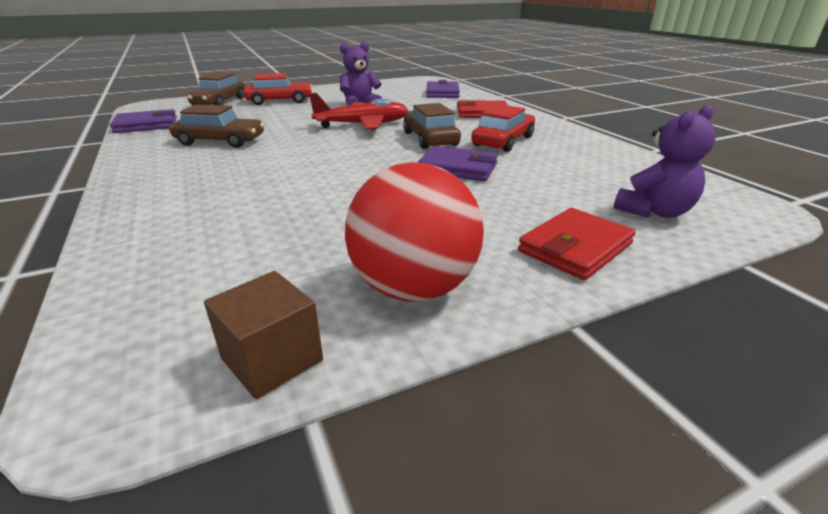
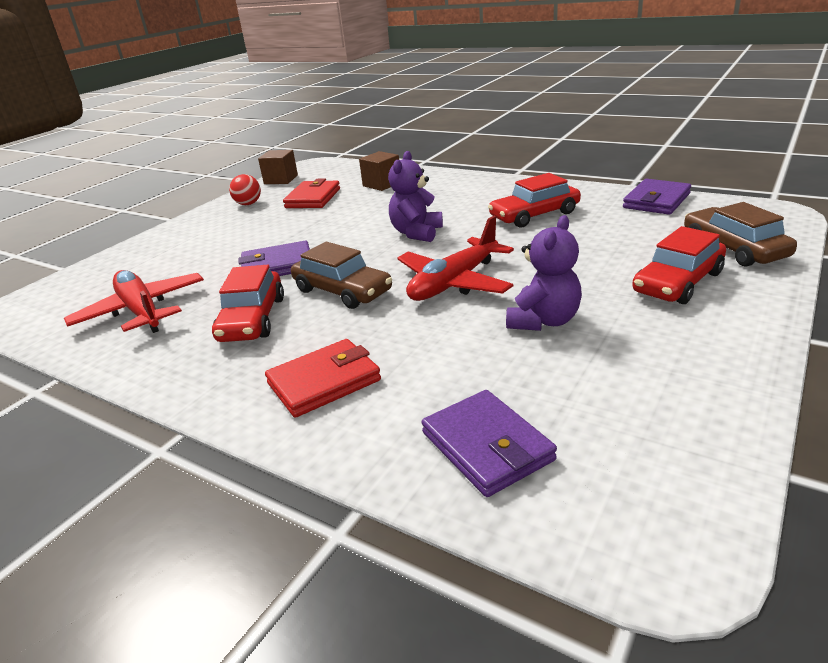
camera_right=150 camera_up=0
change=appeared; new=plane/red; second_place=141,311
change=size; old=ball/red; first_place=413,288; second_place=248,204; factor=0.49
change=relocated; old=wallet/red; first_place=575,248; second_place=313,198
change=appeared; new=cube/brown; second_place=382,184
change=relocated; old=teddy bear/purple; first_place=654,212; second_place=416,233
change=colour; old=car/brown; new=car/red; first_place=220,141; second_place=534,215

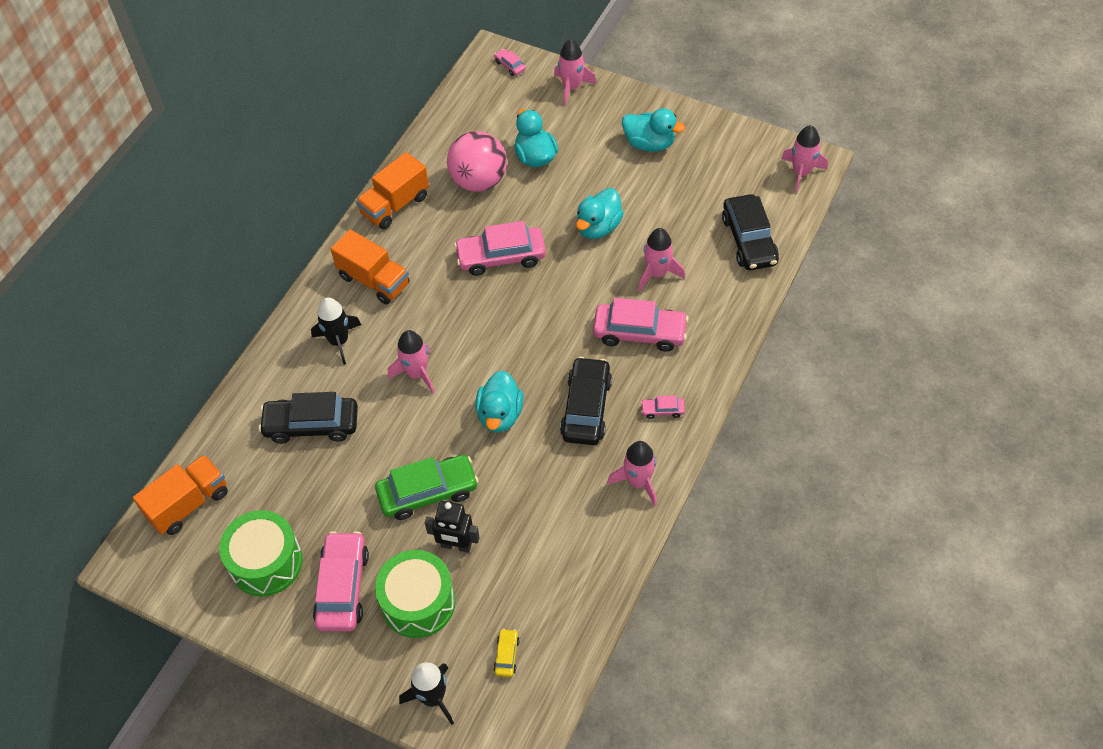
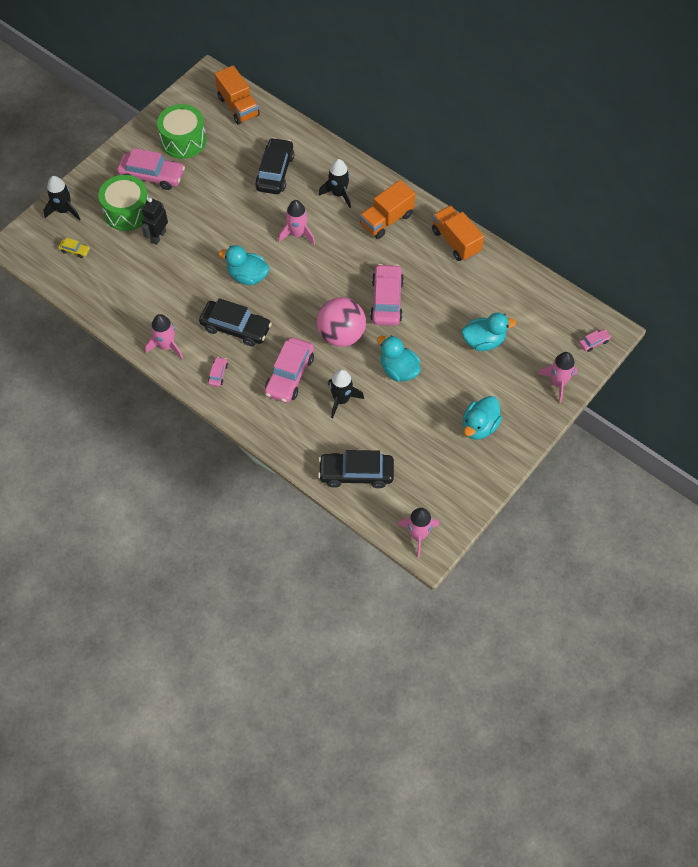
camera_right=100 camera_up=5
change=relocated; old=ball/pink; first_place=479,181; second_place=341,335
change=colour; old=rocket/pink; new=rocket/black; first_place=657,273; second_place=341,400
change=missing; old=car/green; first_place=428,492

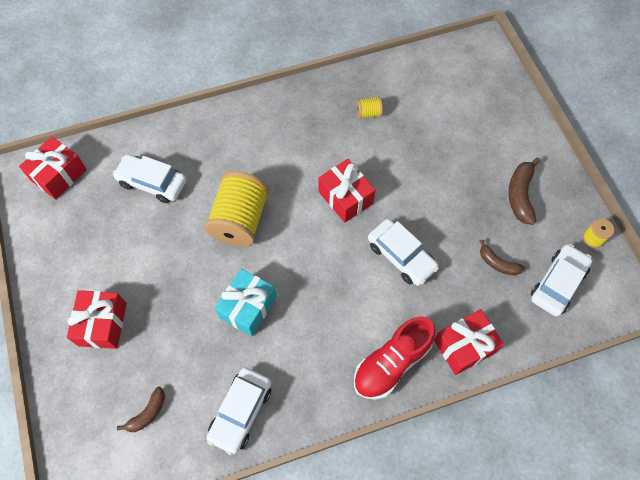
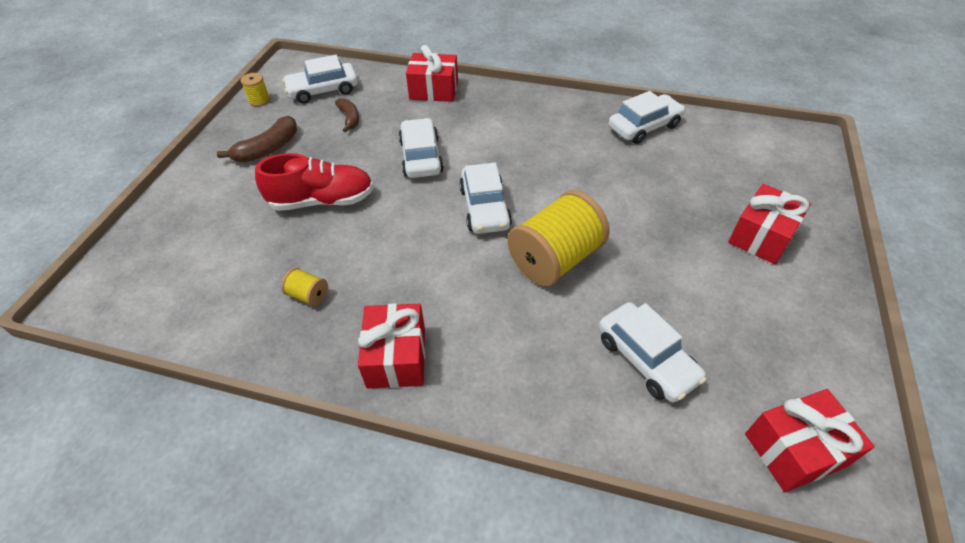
camera_right=-145 camera_up=-15
change=relocated; old=shoe/red; first_place=391,363; second_place=322,201
change=relocated; old=gift/red; first_place=345,197; second_place=396,357
change=appeared; new=car/white; second_place=485,208
change=missing; old=banana/brown; first_place=147,413
change=missing; old=gift/turquoise; first_place=248,307

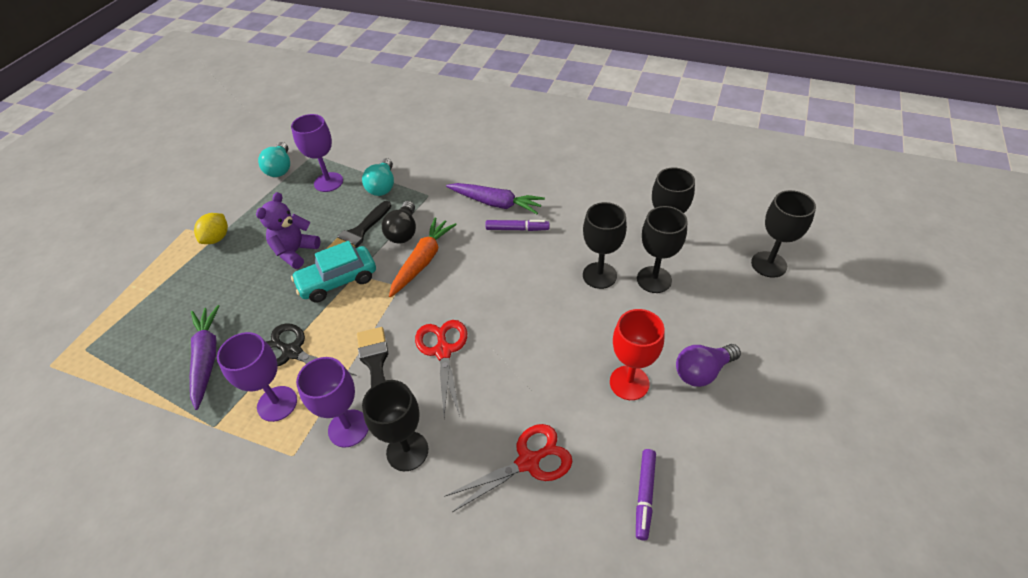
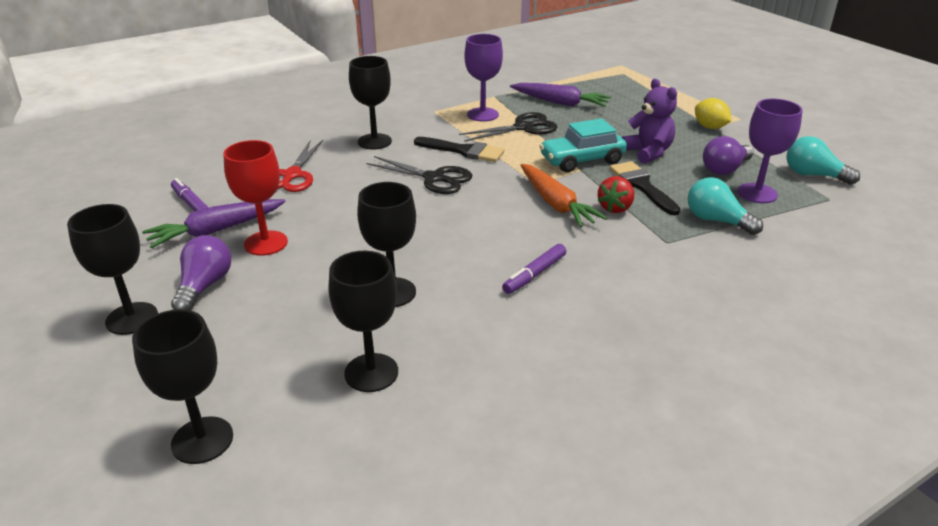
camera_right=125 camera_up=-15
change=relocated; old=goblet/black; first_place=654,279; second_place=132,318
change=relocated; old=carrot/purple; first_place=496,203; second_place=216,230
change=colour; old=scissors/red; new=scissors/black; first_place=443,351; second_place=434,178
change=spun; old=car/turquoise; first_place=338,281; second_place=582,160; degrees=-120
change=exchanged; old=light bulb/black; new=strawberry/red; first_place=403,232; second_place=615,208
change=appeared; new=light bulb/purple; second_place=725,169
change=missing; old=goblet/purple; first_place=348,428

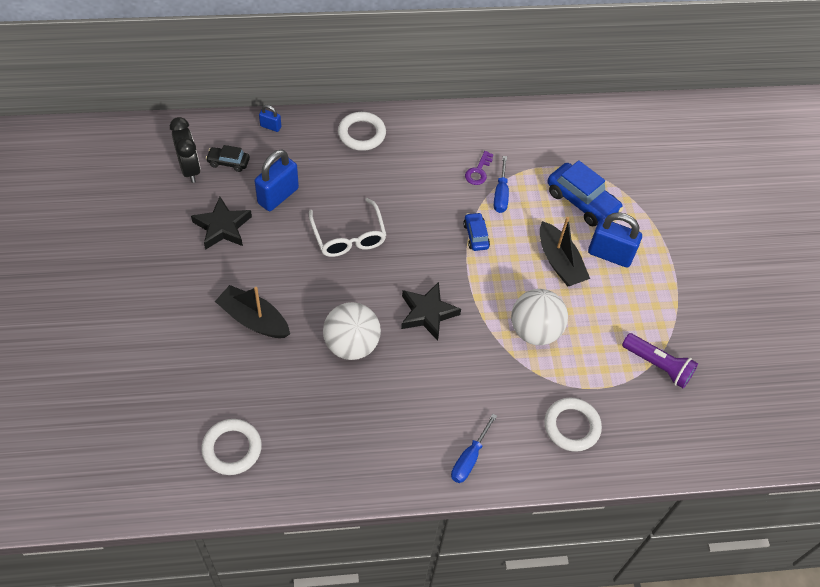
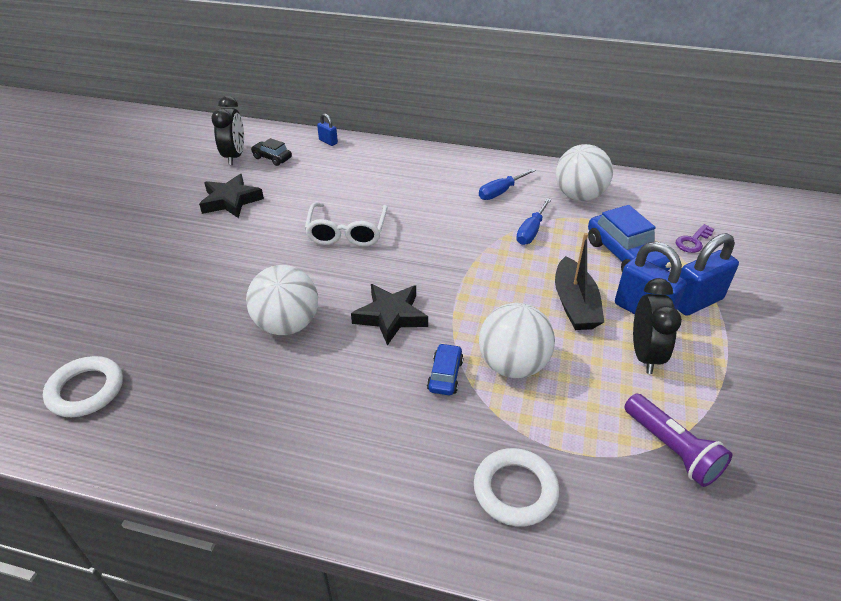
camera_right=25 camera_up=-15
change=relocated; old=car/blue; first_place=475,235; second_place=445,375
change=relocated; old=screwdriver/blue; first_place=469,458; second_place=501,192
change=appeared; new=ball/white; second_place=579,196
change=appeared; new=clock/black; second_place=645,355
change=relocated; old=key/purple; first_place=478,171; second_place=693,241
change=relocated; old=padlock/blue; first_place=278,196; second_place=696,302
change=missing; old=boat/black; first_place=254,319
change=missing; old=ring/white; first_place=361,134

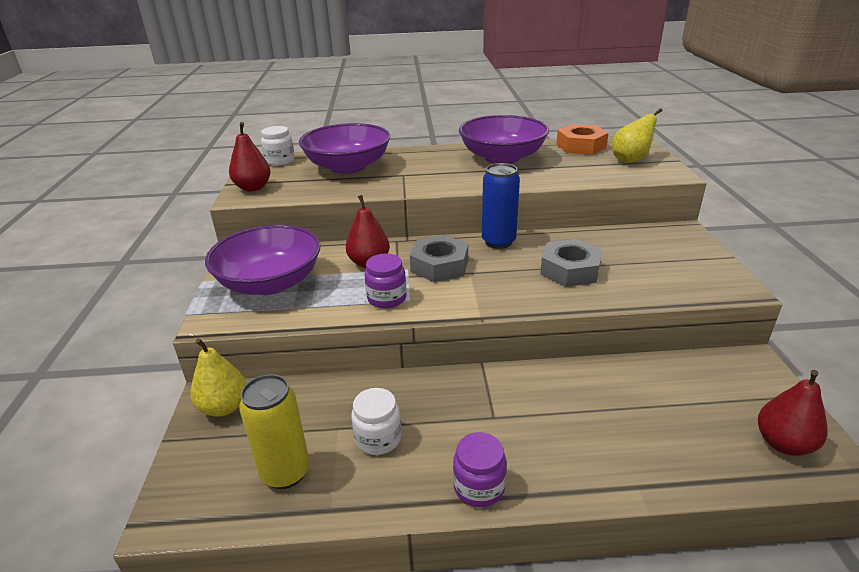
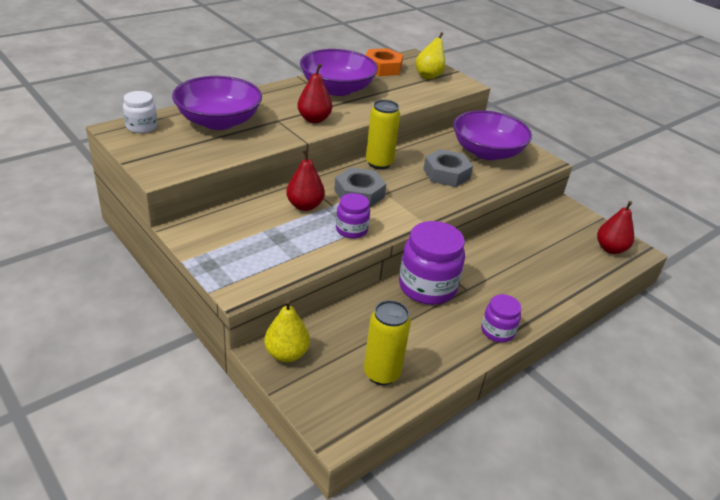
camera_right=-40 camera_up=5
change=relocated; old=pear/red; first_place=253,188; second_place=314,119
change=colour; old=can/blue; new=can/yellow; first_place=498,242; second_place=379,163
change=appeared; new=jar/purple; second_place=427,287
change=relocated; old=bowl/purple; first_place=270,283; second_place=487,152
change=missing; old=jar/white; first_place=378,438

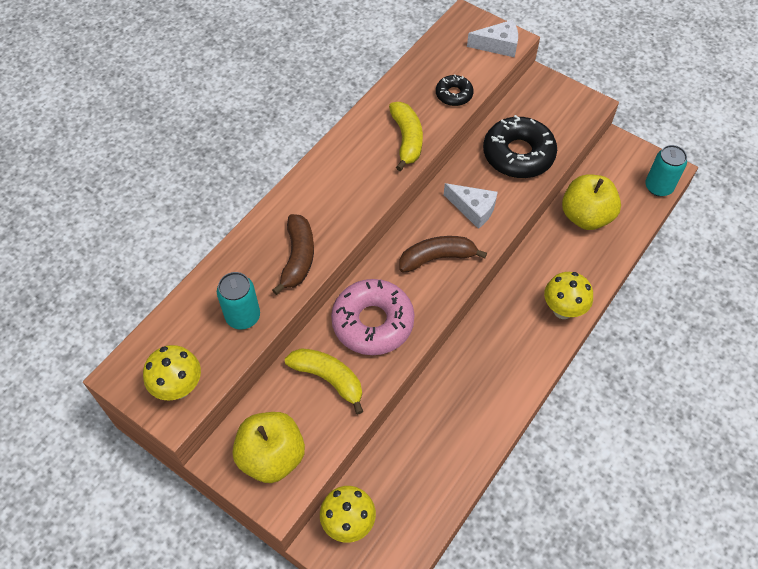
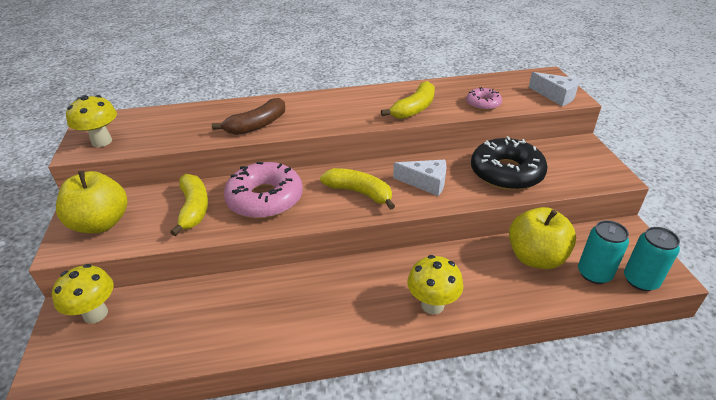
camera_right=45 camera_up=-20
change=colour; old=banana/brown; new=banana/yellow; first_place=437,258; second_place=360,193
change=spun; old=cheese/white; first_place=473,209; second_place=426,182; degrees=-60
change=colour; old=donut/black; new=donut/pink; first_place=454,94; second_place=483,104
change=relocated; old=can/turquoise; first_place=243,316; second_place=594,273

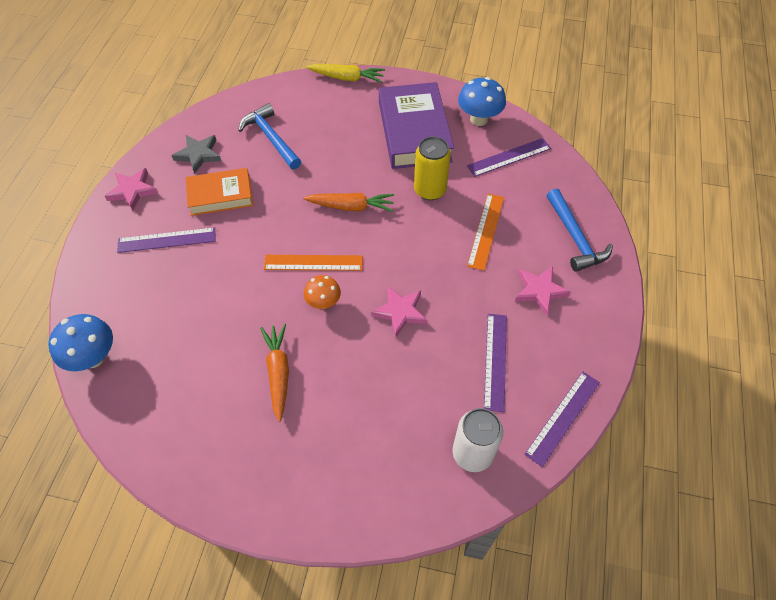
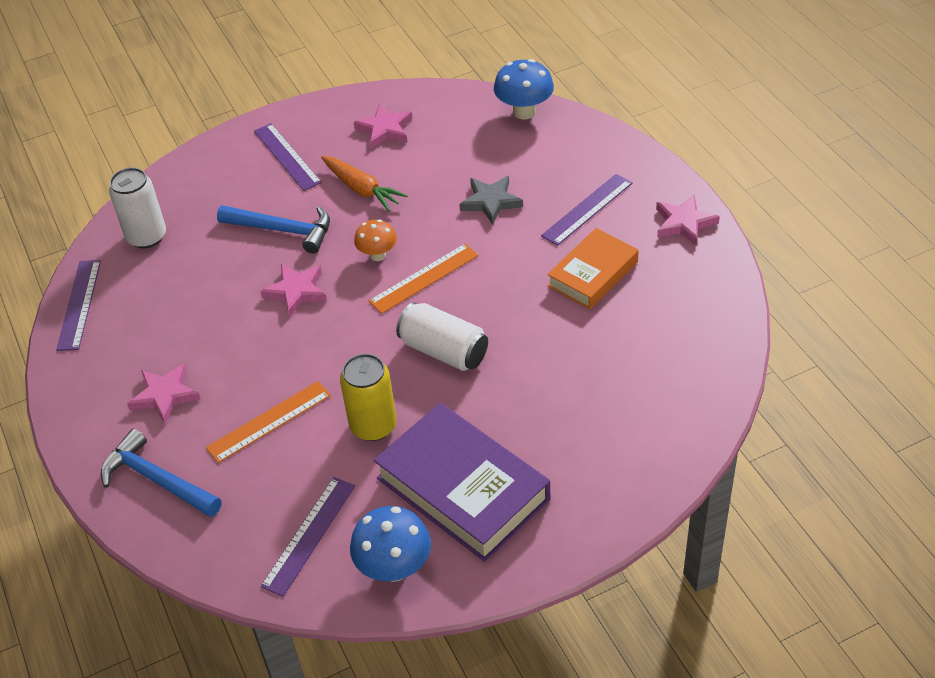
camera_right=145 camera_up=-10
change=spun; old=ruler/orange; first_place=486,231; second_place=269,421; degrees=75
change=relocated; old=hammer/blue; first_place=271,138; second_place=282,230
change=relocated; old=ruler/purple; first_place=495,361; second_place=286,156
change=appeared; new=star/pink; second_place=385,129
change=exchanged; old=carrot/orange; new=can/white; first_place=351,207; second_place=444,351
change=relocated; old=star/grey; first_place=198,155; second_place=491,202
change=missing; old=carrot/yellow; first_place=347,78

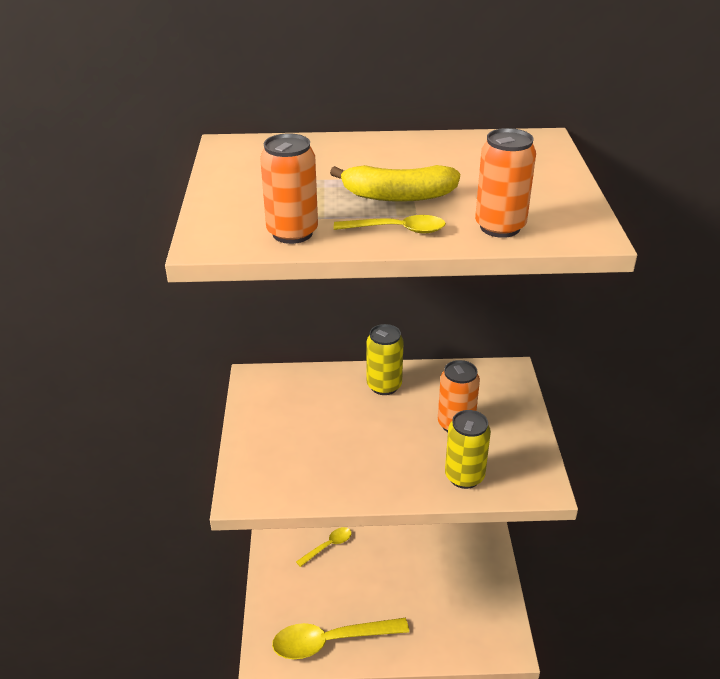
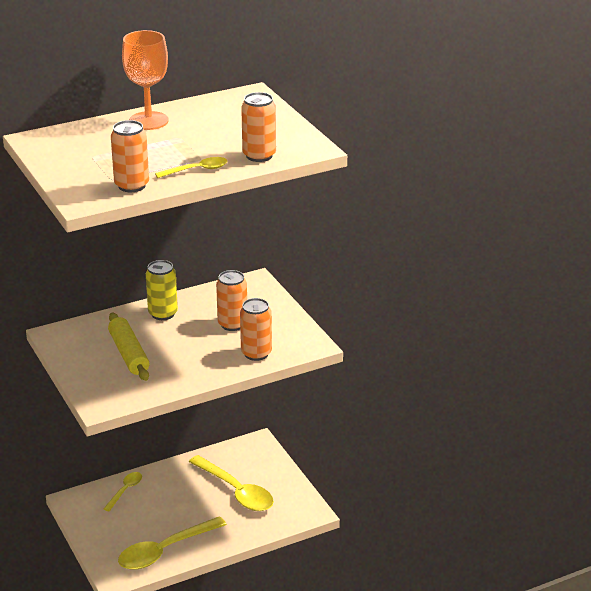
camera_right=-25 camera_up=-5
change=appeared; new=rolling pin/yellow; second_place=129,354
change=appeared; new=goblet/orange; second_place=148,121
change=appeared; new=spoon/yellow; second_place=236,491
change=colour; old=can/yellow; new=can/orange; first_place=464,476; second_place=256,353
change=missing; old=banana/yellow; first_place=397,196

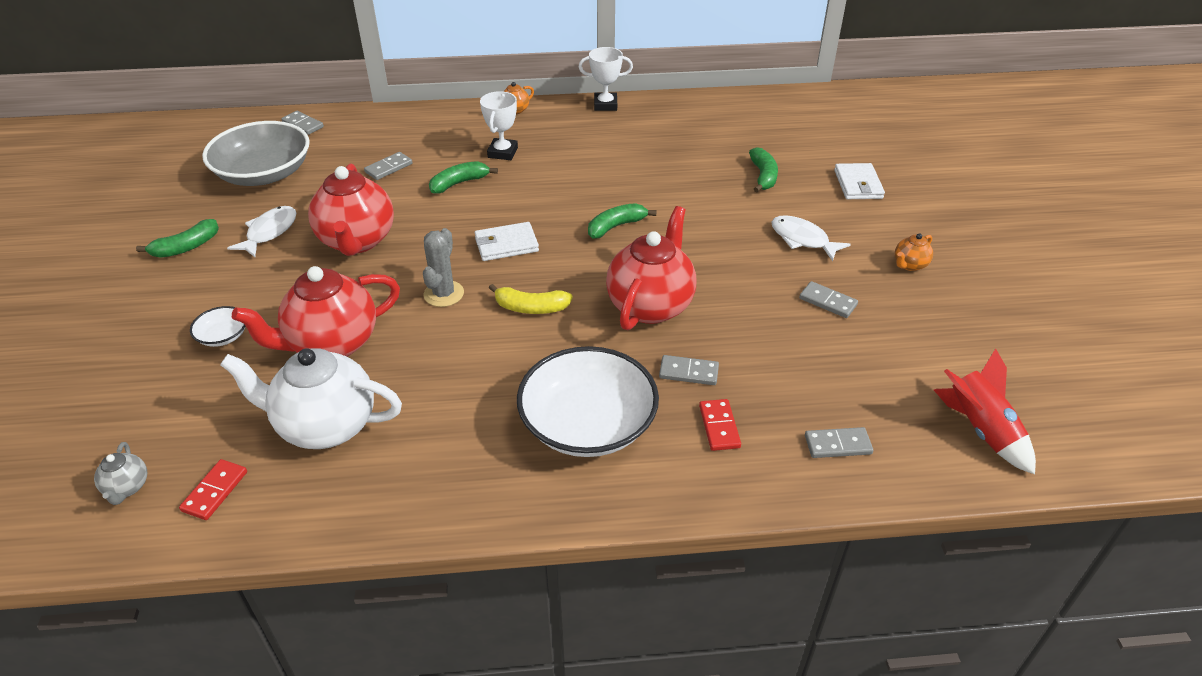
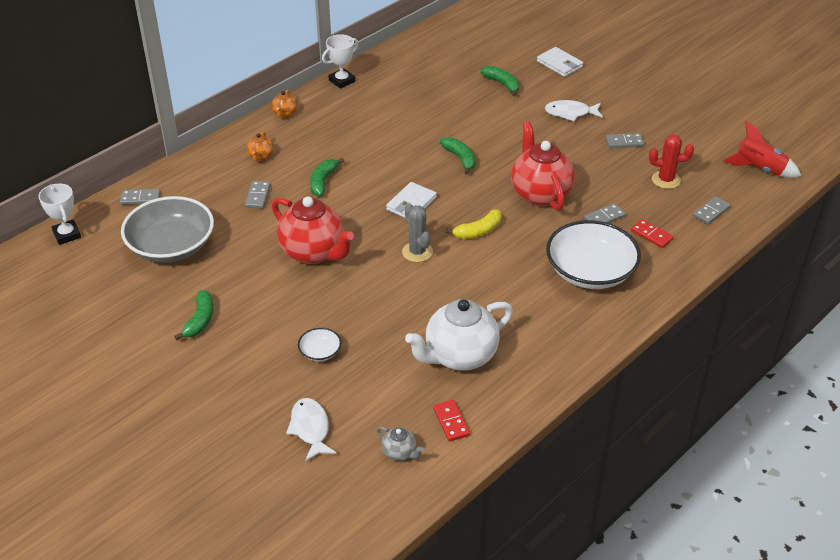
camera_right=-40 camera_up=0
change=relocated; old=trophy/white; first_place=502,152; second_place=67,235
change=relocated; old=teapot/orange; first_place=909,265; second_place=260,156
change=relocated; old=fish/white; first_place=269,232; second_place=310,429
change=spun; old=banana/green; first_place=616,226; second_place=460,159; degrees=135
change=appeared; new=cactus/red; second_place=666,180
change=missing; old=teapot/red; first_place=332,344

